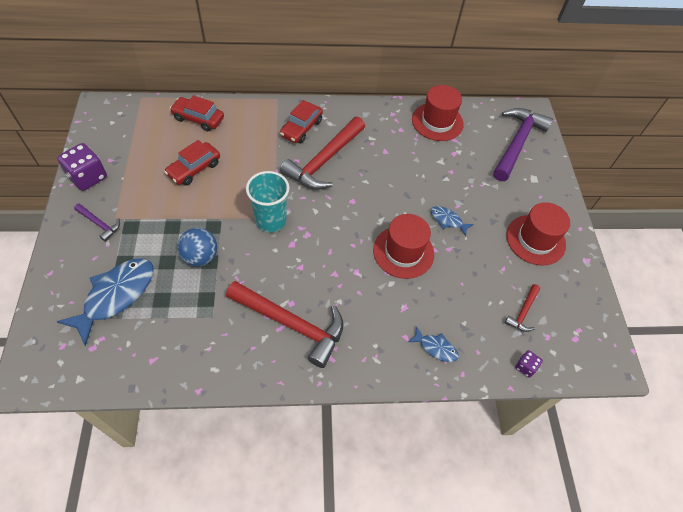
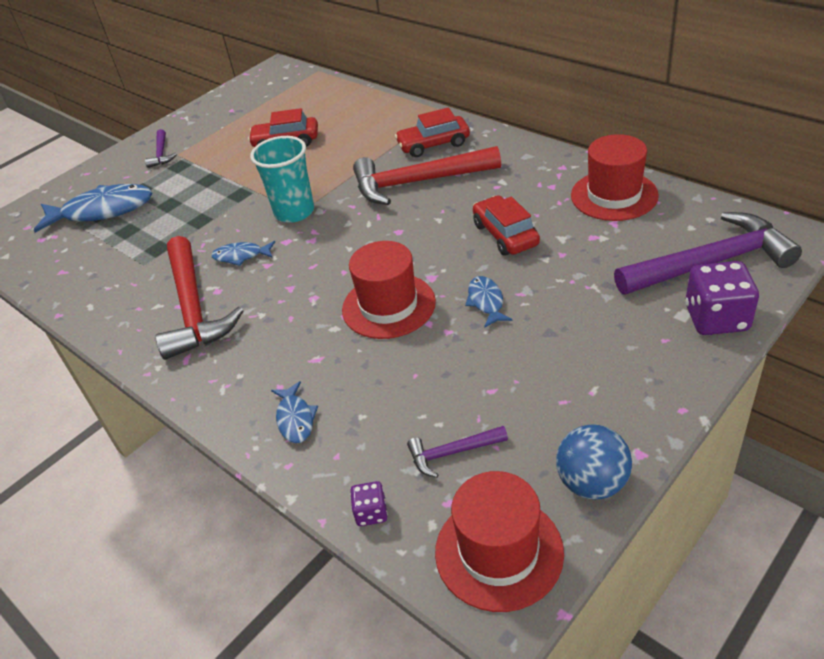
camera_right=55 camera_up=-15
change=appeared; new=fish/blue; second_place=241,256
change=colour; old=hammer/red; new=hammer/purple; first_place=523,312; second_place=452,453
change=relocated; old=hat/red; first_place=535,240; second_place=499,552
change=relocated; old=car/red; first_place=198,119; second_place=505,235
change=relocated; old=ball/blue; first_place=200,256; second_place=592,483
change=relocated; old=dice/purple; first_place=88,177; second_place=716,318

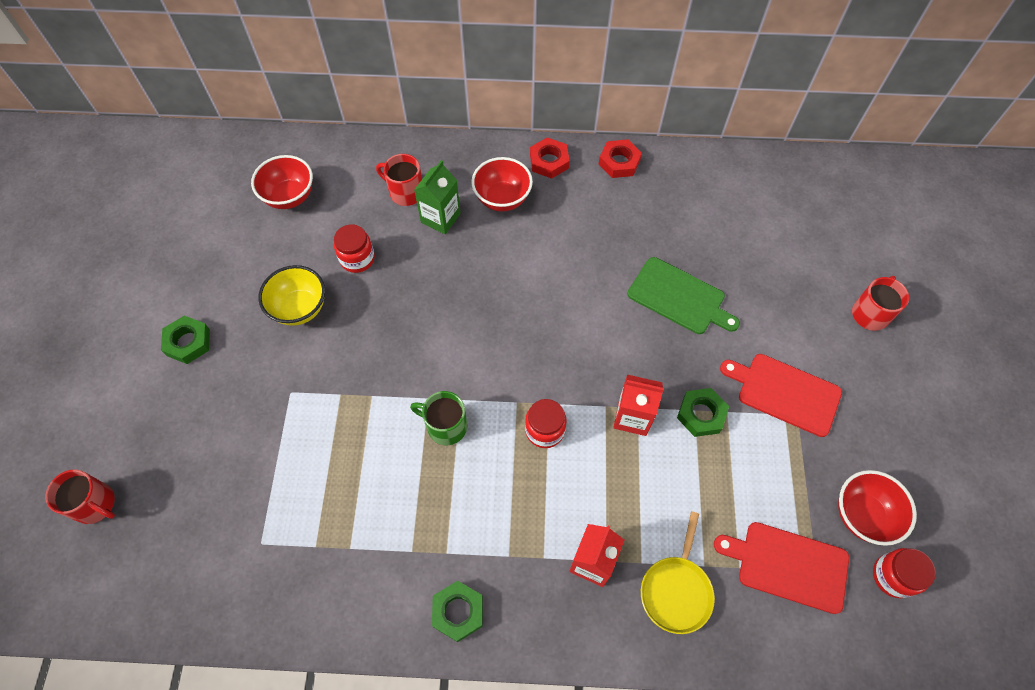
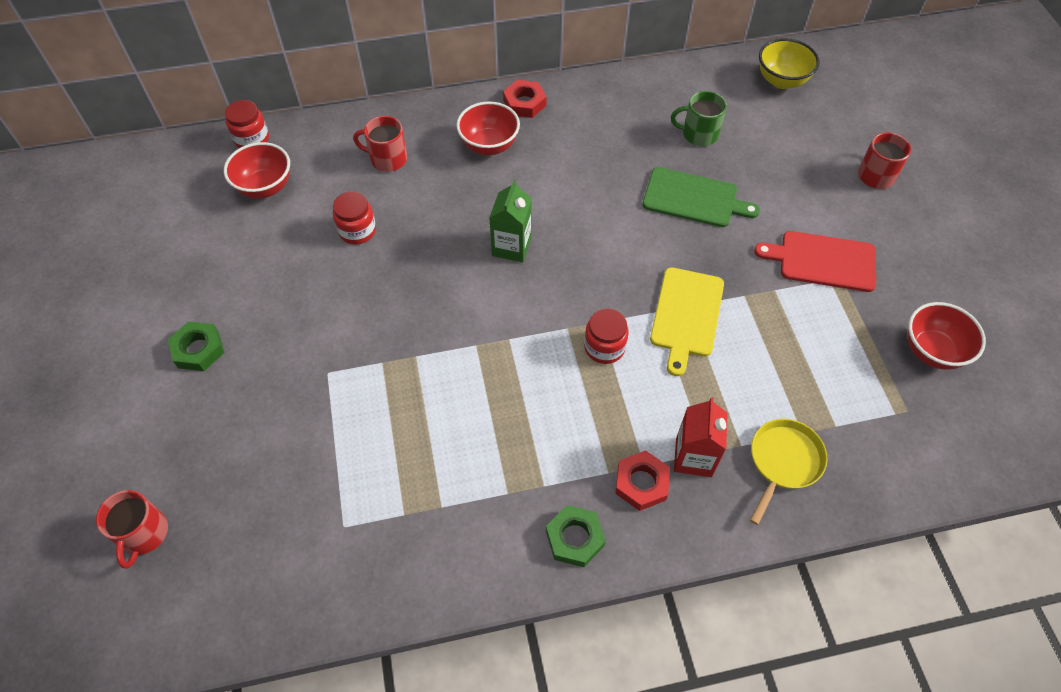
camera_right=-15 camera_up=-5
change=spun; old=mug/red; first_place=95,504; second_place=144,534; degrees=75
change=relocated; old=jar/red; first_place=893,576; second_place=252,139
change=relocated; old=carton/green; first_place=440,218; second_place=511,246
change=relocated; old=nut/red; first_place=619,162; second_place=641,483
change=exchanged; old=carton/red; new=cutting board/yellow; first_place=632,417; second_place=686,315
change=relocated; old=mug/green; first_place=445,426; second_place=698,134
change=spun; old=pan/yellow; first_place=676,590; second_place=783,462; degrees=-150
change=relocated; old=bowl/yellow; first_place=300,308; second_place=781,80
change=missing; old=nut/green; first_place=701,414
change=missing; old=cutting board/red; first_place=788,565

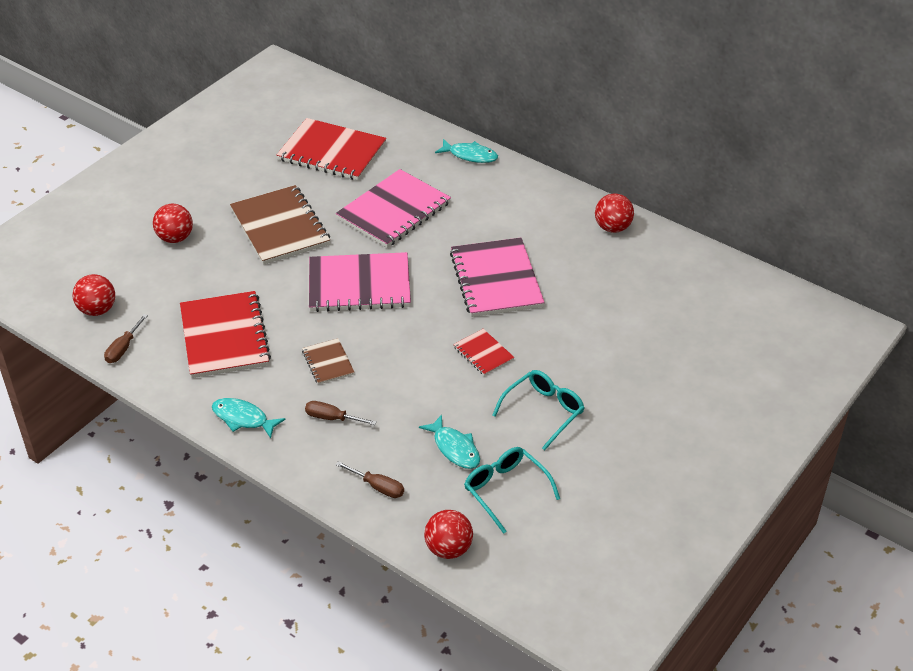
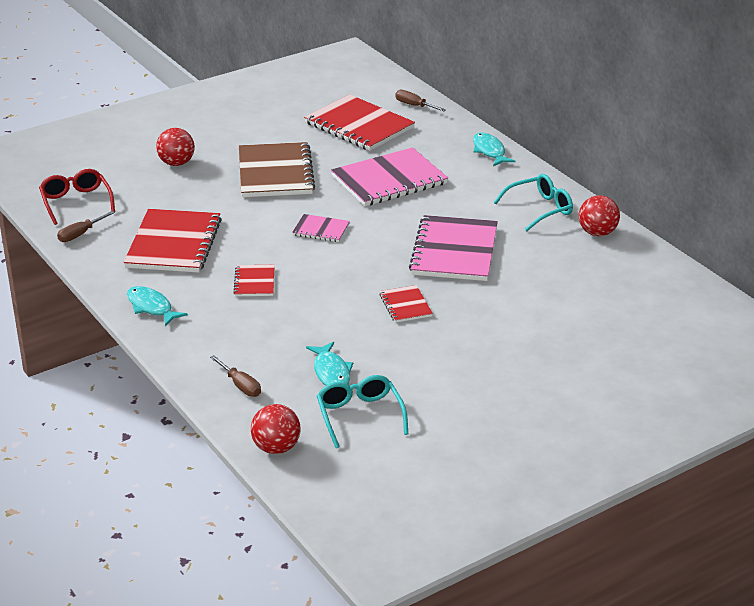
camera_right=20 camera_up=-10
change=exchanged; old=ball/red; new=glasses/red; first_place=97,310; second_place=76,202
change=colour; old=notebook/brown; new=notebook/red; first_place=328,363; second_place=254,282
change=size; old=notebook/pink; first_place=359,285; second_place=321,230; factor=0.49
change=relocated; old=screwdriver/brown; first_place=332,418; second_place=414,106
change=spun; old=fish/turquoise; first_place=470,155; second_place=489,151; degrees=-150
change=relocated; old=glasses/turquoise; first_place=544,411; second_place=540,209

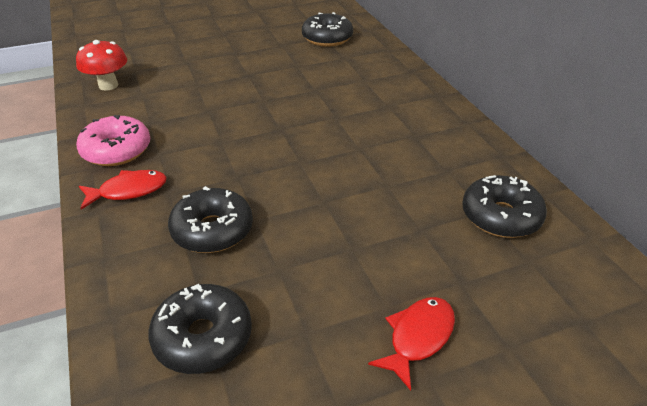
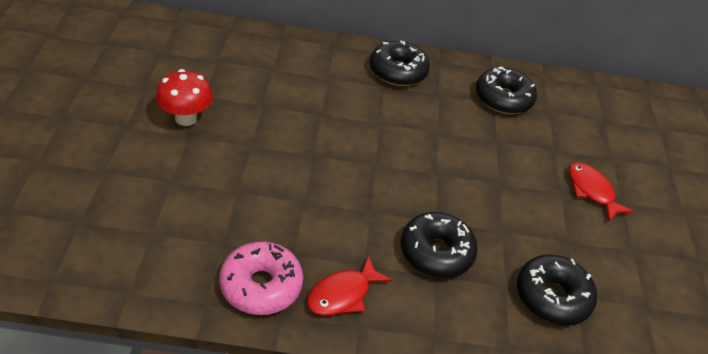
camera_right=-70 camera_up=5
change=relocated; old=mushroom/red; first_place=108,85; second_place=186,118
change=spun; old=fish/red; first_place=128,191; second_place=343,294; degrees=-135
change=relocated; old=donut/black; first_place=327,38; second_place=398,72

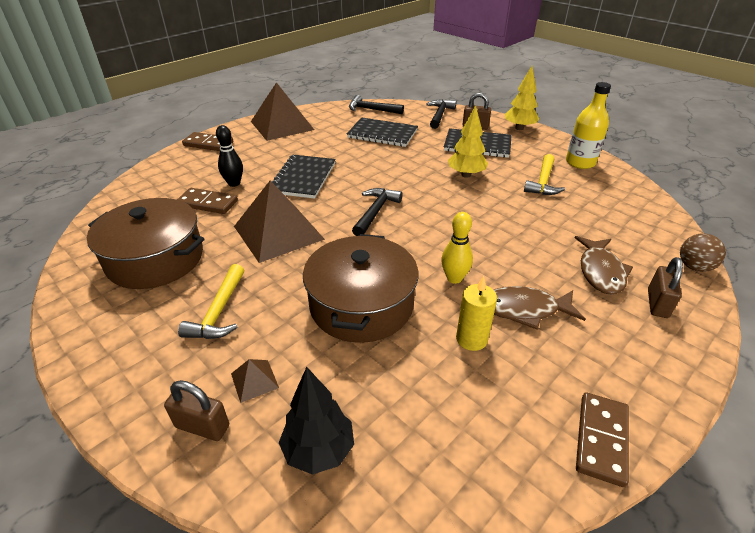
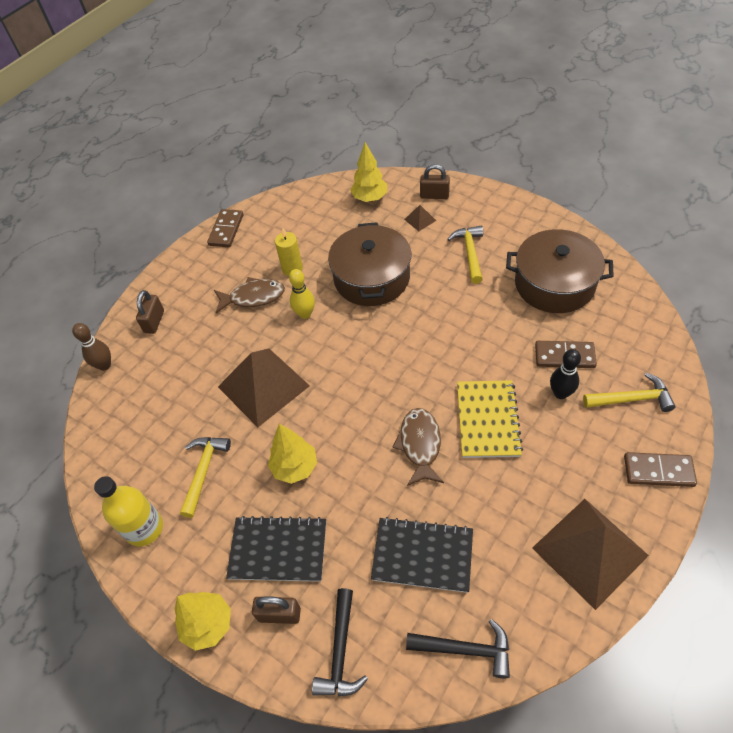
camera_right=175 camera_up=15
change=exchanged; old=ball/brown; new=bowling pin/brown; first_place=694,267; second_place=104,365
change=relocated; old=pyramid/brown; first_place=278,232; second_place=263,386
change=colour; old=tree/black; new=tree/yellow; first_place=319,450; second_place=370,198
change=relocated; old=fish/brown; first_place=600,272; second_place=420,445
change=colour; old=notebook/black; new=notebook/yellow; first_place=303,178; second_place=487,420
change=appeared; new=hammer/yellow; second_place=632,399
change=missing; old=hammer/black; first_place=375,212

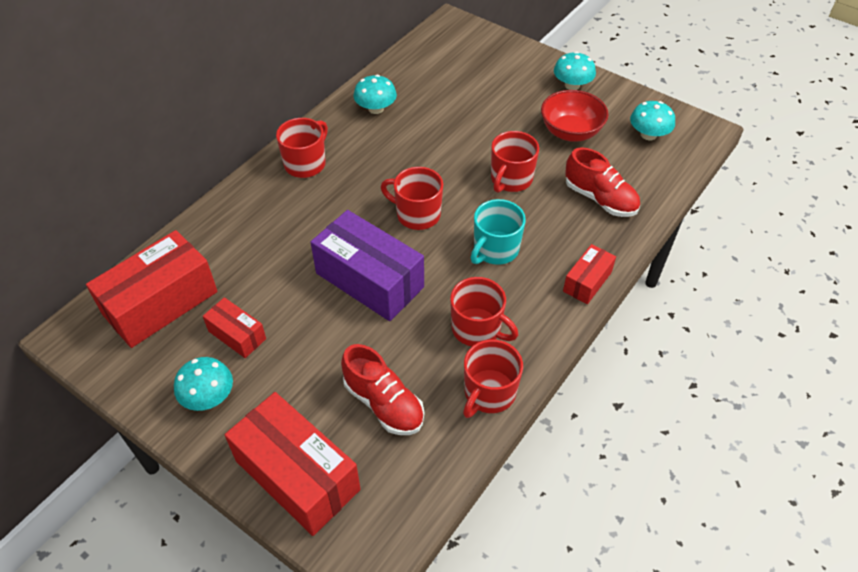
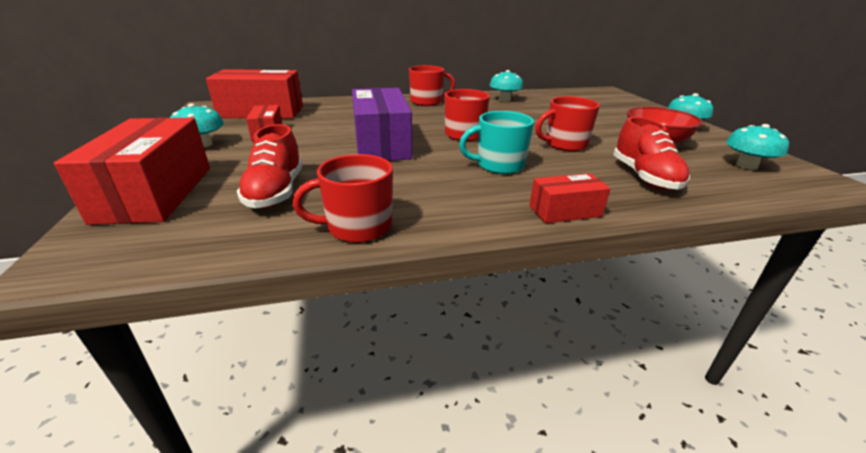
camera_right=40 camera_up=-20
change=missing; old=mug/red; first_place=477,329

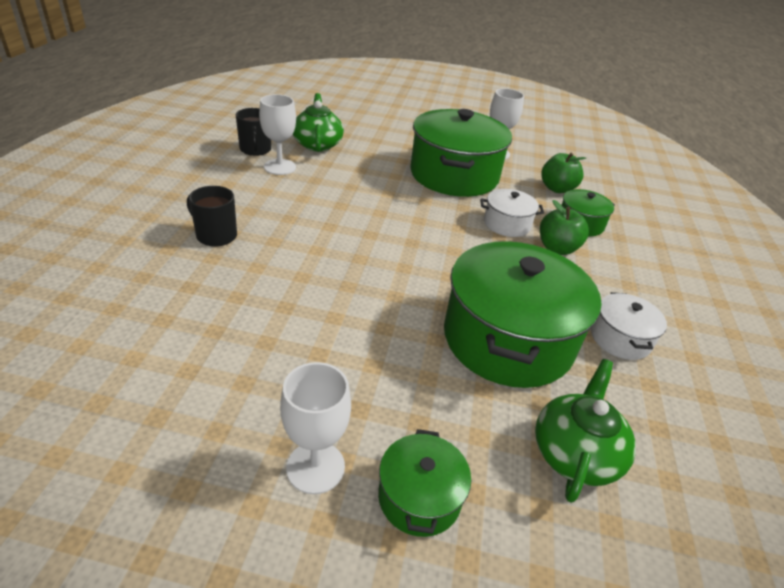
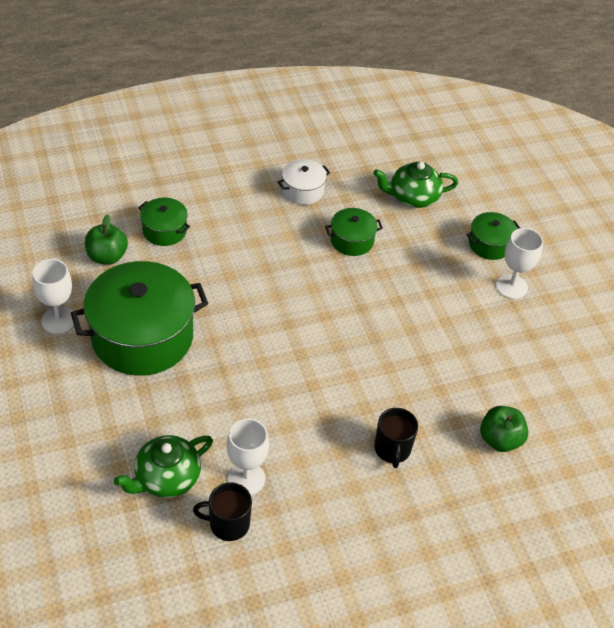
camera_right=-120 camera_up=10
change=spun; old=mug/black; first_place=255,150; second_place=228,524; degrees=-135
change=size; old=pot/green; first_place=508,339; second_place=352,240; factor=0.48
change=relocated; old=apple/green; first_place=557,248; second_place=500,440
change=missing; old=pot/white; first_place=507,224

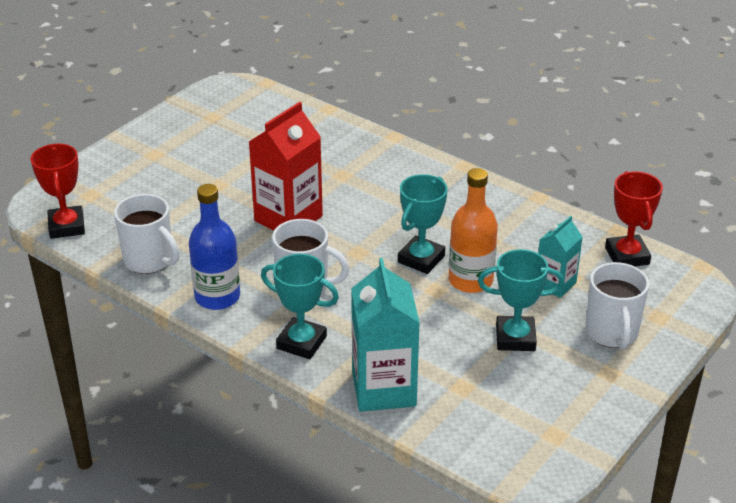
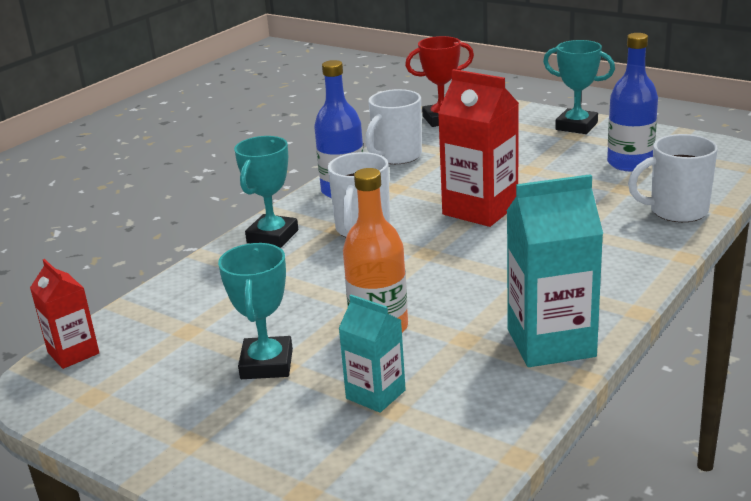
camera_right=90 camera_up=-10
change=appeared; new=carton/red; second_place=73,353
change=relocated; old=carton/turquoise; first_place=384,389; second_place=551,343
change=relocated; old=trophy/turquoise; first_place=421,259; second_place=576,126
change=appeared; new=bottle/blue; second_place=630,163
change=relocated; old=mug/white; first_place=612,333; second_place=676,211
change=missing; old=trophy/red; first_place=627,256

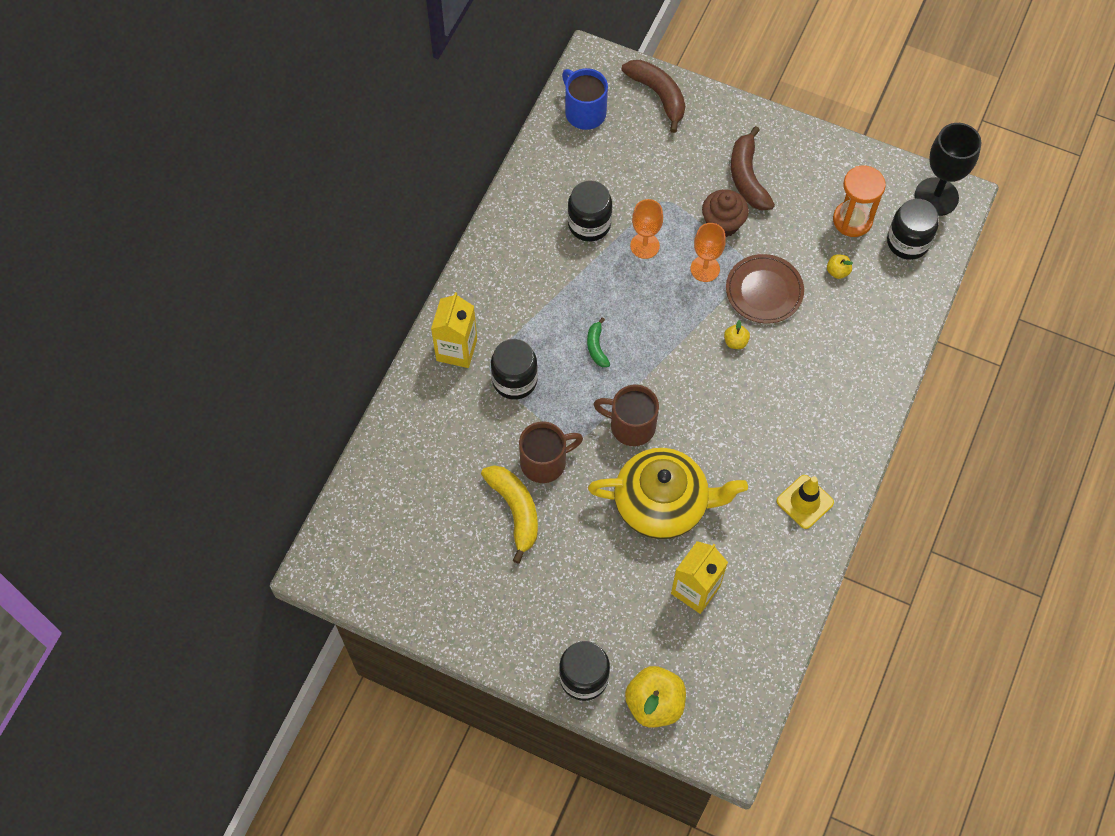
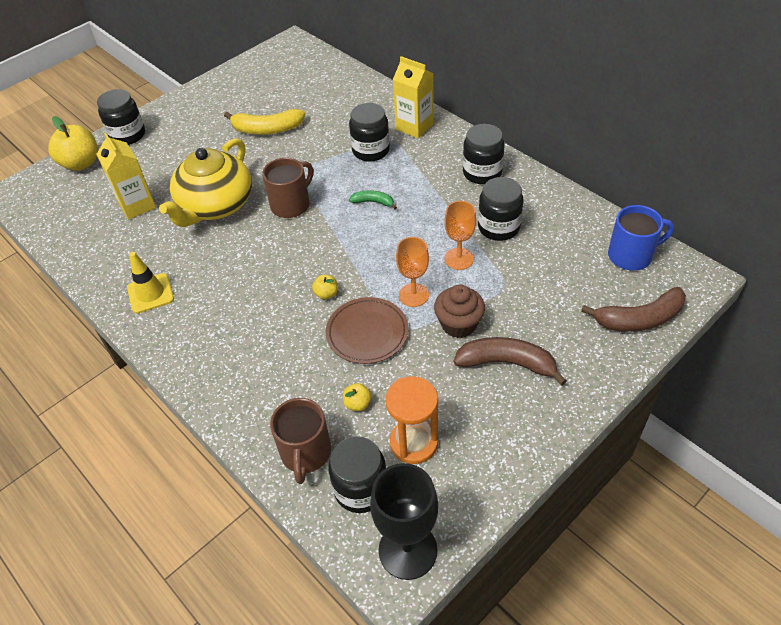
camera_right=115 camera_up=-15
change=relocated; old=mug/brown; first_place=545,462; second_place=305,453
change=appeared; new=jar/black; second_place=482,172

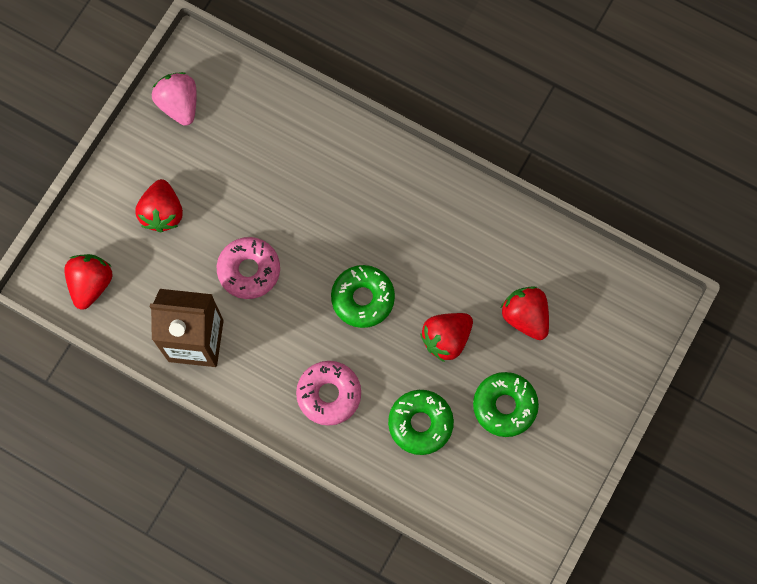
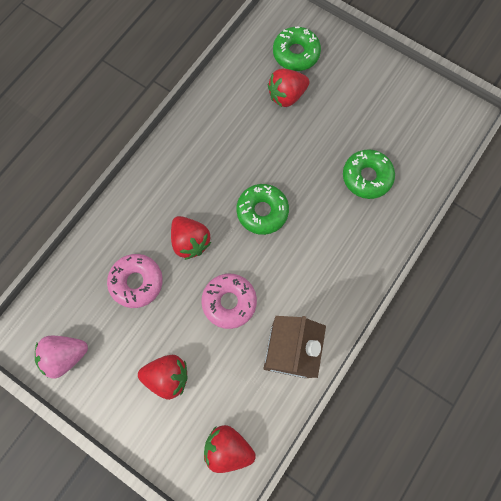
camera_right=-85 camera_up=0
change=relocated; old=donut/pink; first_place=329,394; second_place=136,282
change=relocated; old=strawberry/red; first_place=446,339; second_place=190,241
change=relocated; old=donut/green; first_place=504,406; second_place=296,54

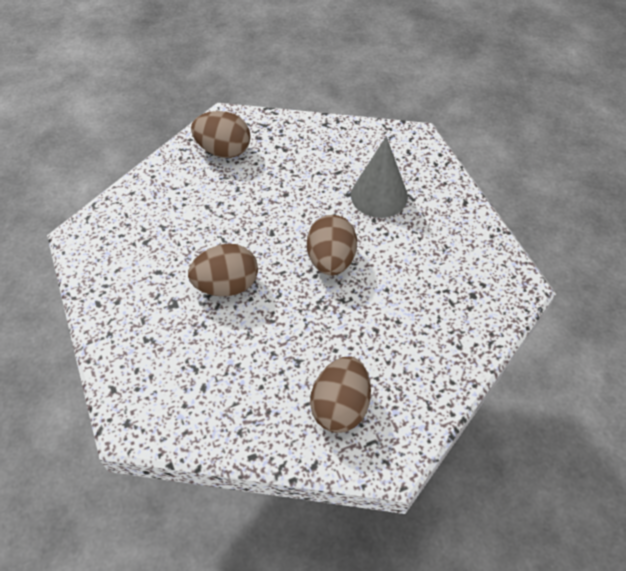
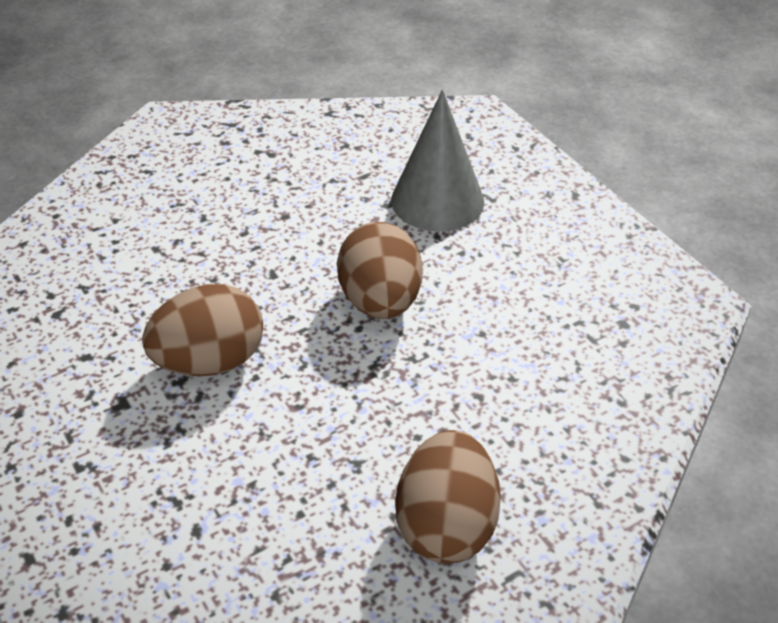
camera_right=-10 camera_up=-10
change=missing; old=egg/brown; first_place=223,150

